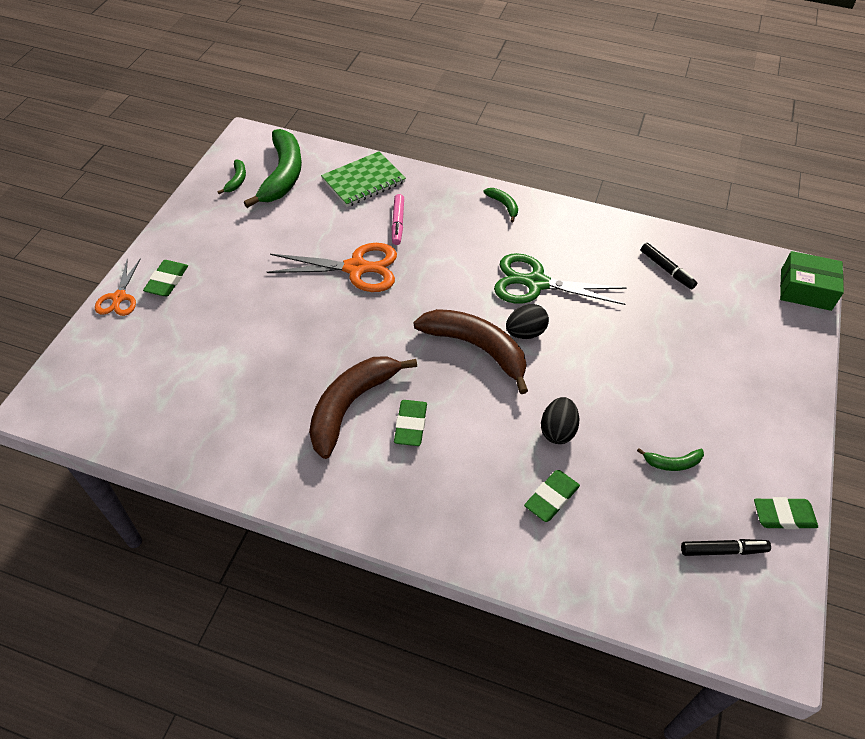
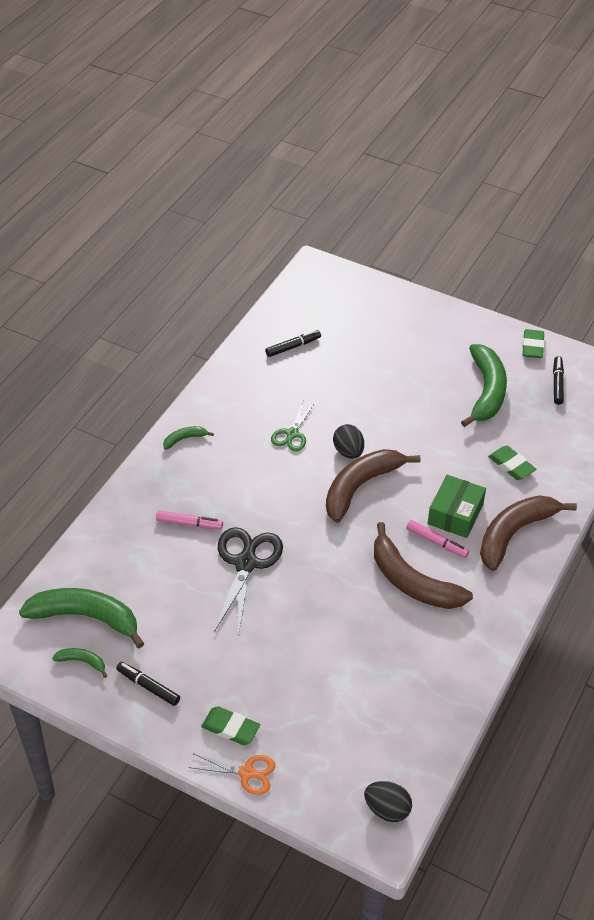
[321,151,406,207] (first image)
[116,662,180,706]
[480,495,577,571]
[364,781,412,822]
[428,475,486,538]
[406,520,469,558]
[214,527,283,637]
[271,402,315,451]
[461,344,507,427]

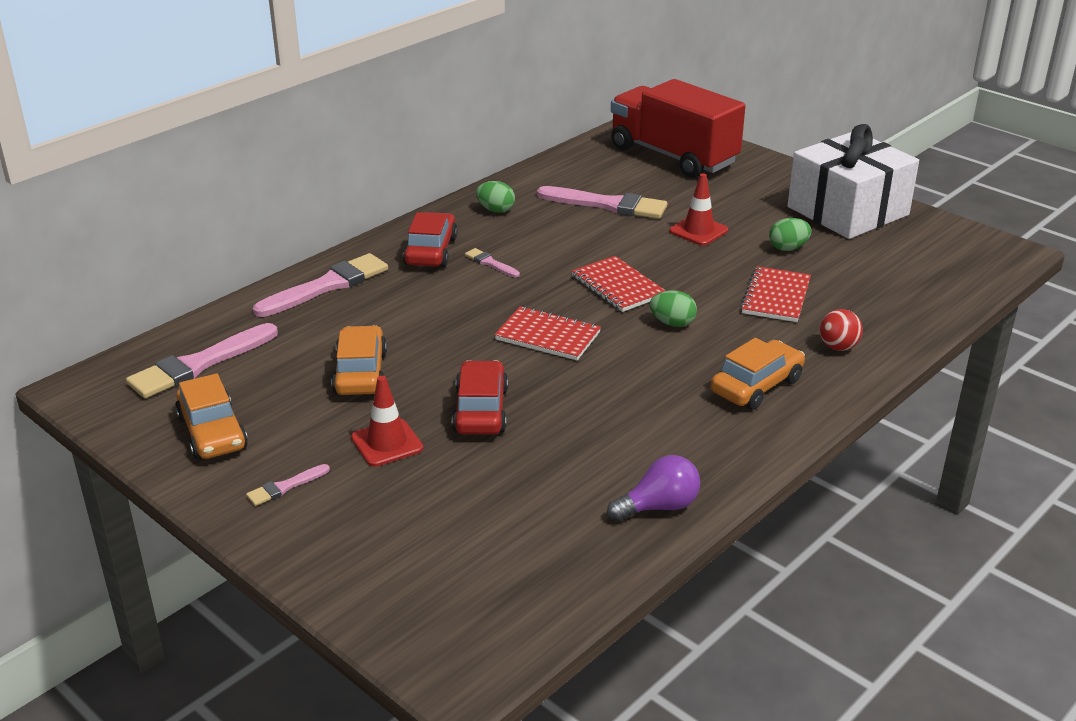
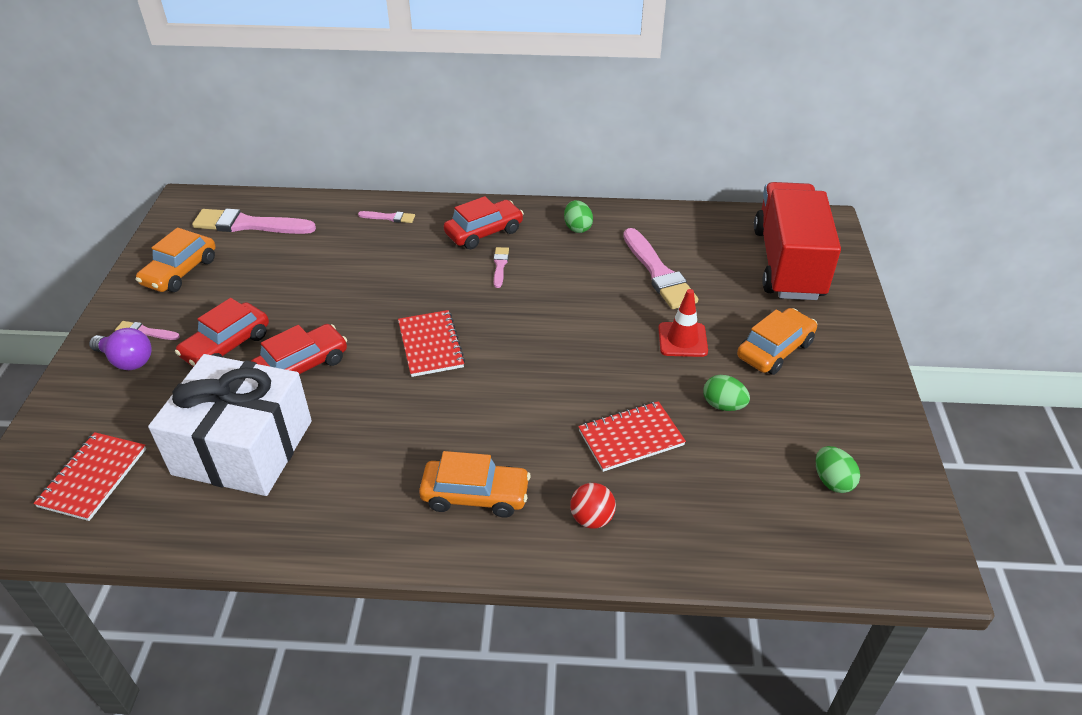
[737,308,817,375]
[33,432,146,521]
[89,328,152,370]
[816,446,860,493]
[148,354,312,496]
[175,298,269,367]
[358,211,415,223]

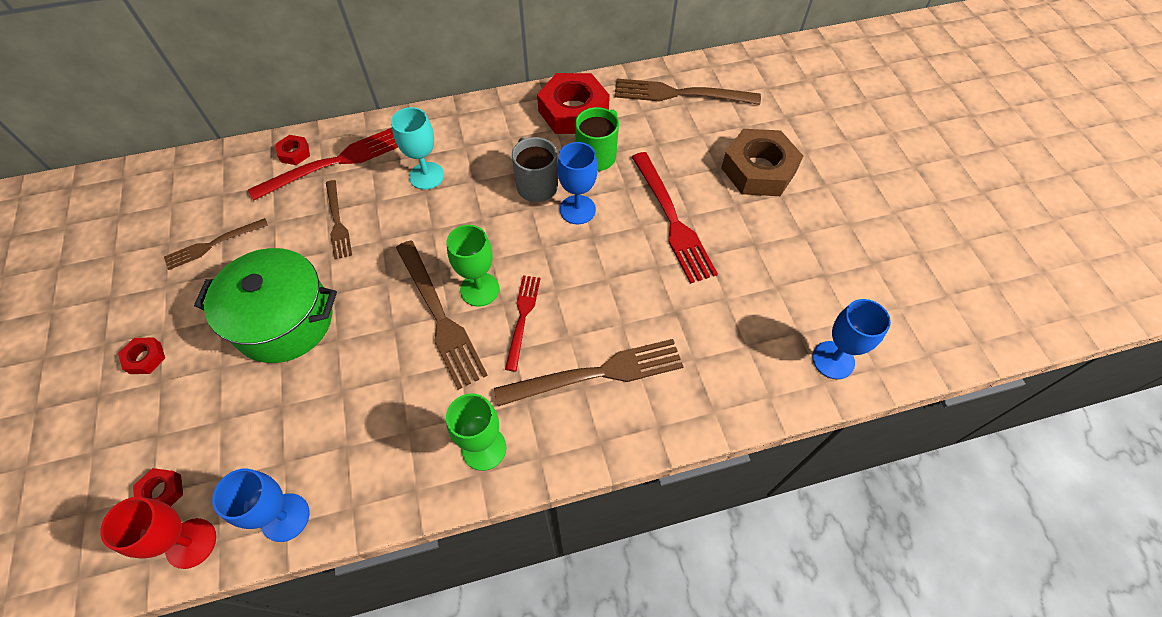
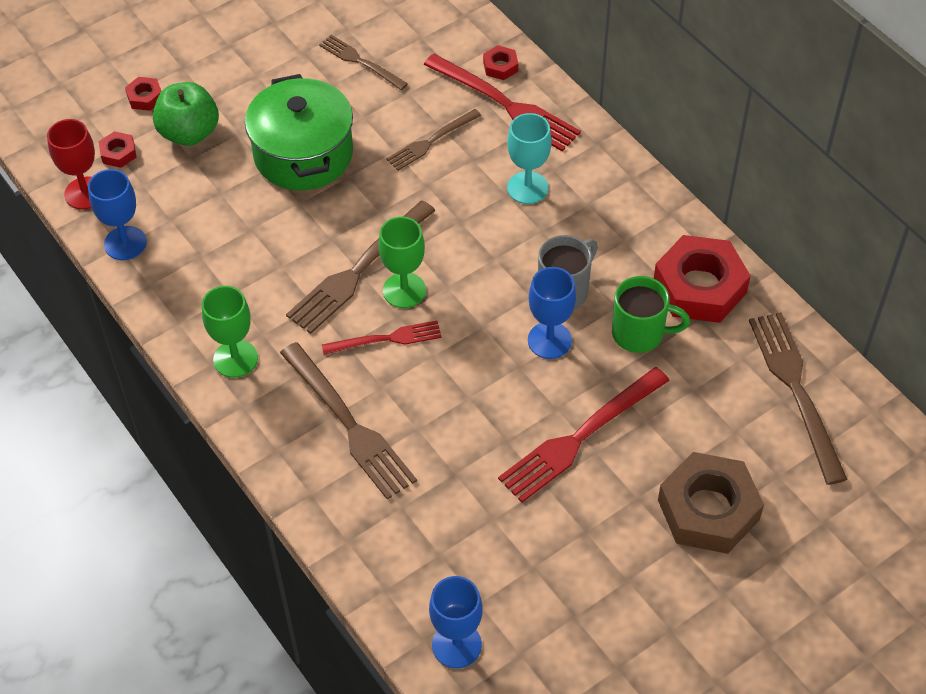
[153,82,219,146]
[125,77,162,111]

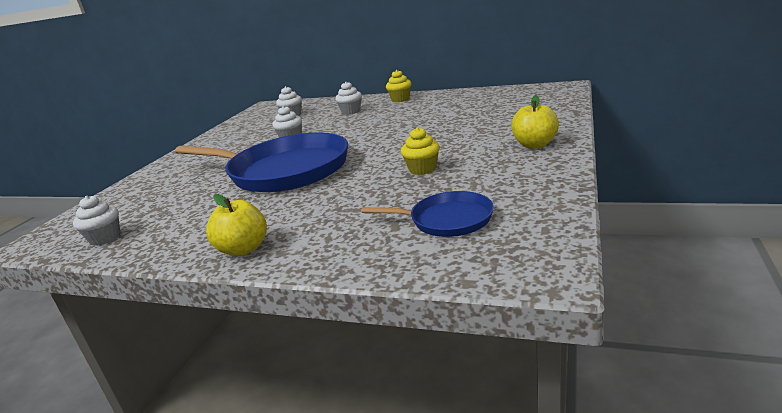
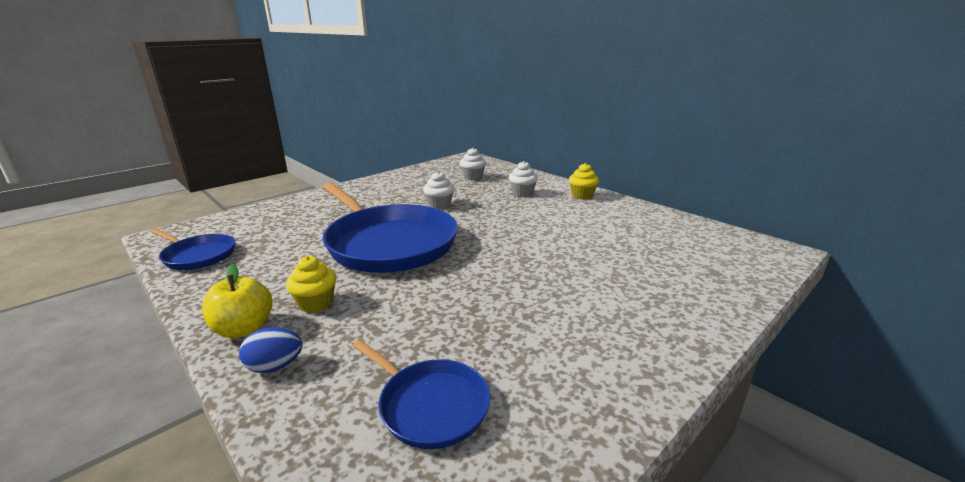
[511,95,559,148] (first image)
[239,327,303,373]
[286,256,336,313]
[151,229,235,270]

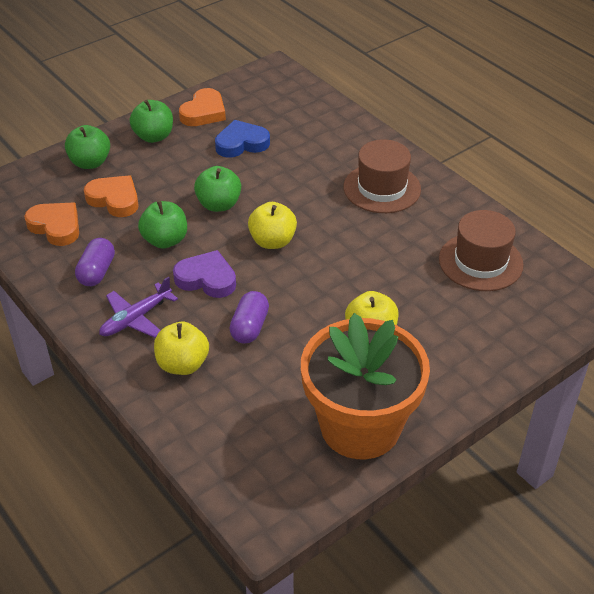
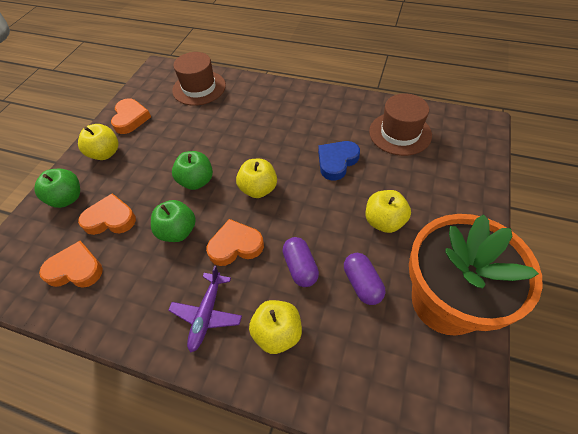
[344,253,385,305]
[318,141,360,181]
[172,52,226,106]
[78,124,118,160]
[206,219,264,266]

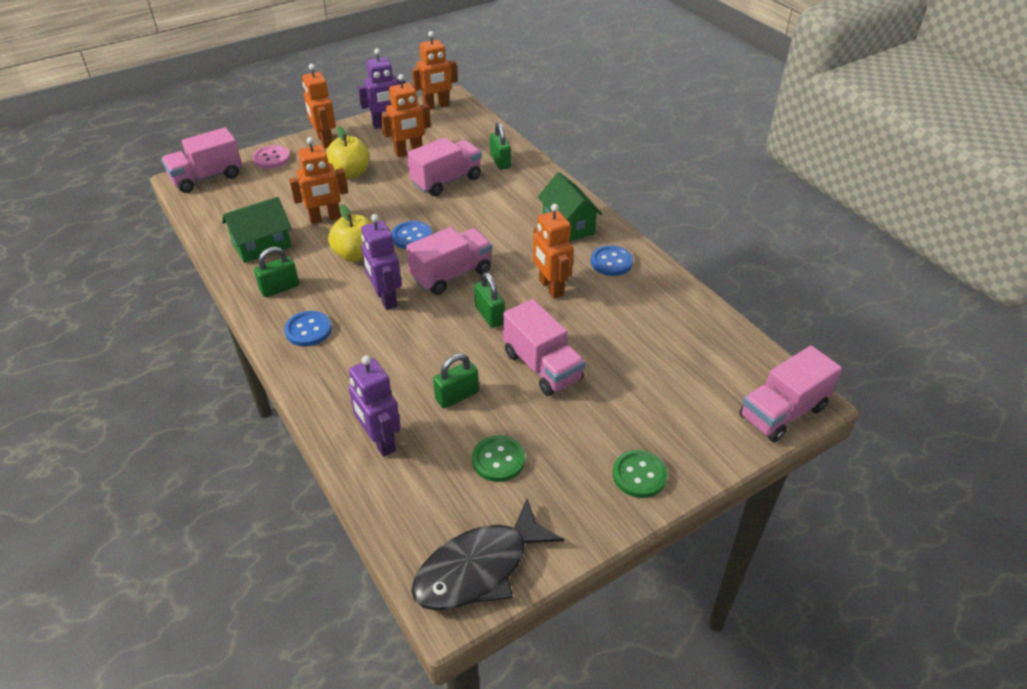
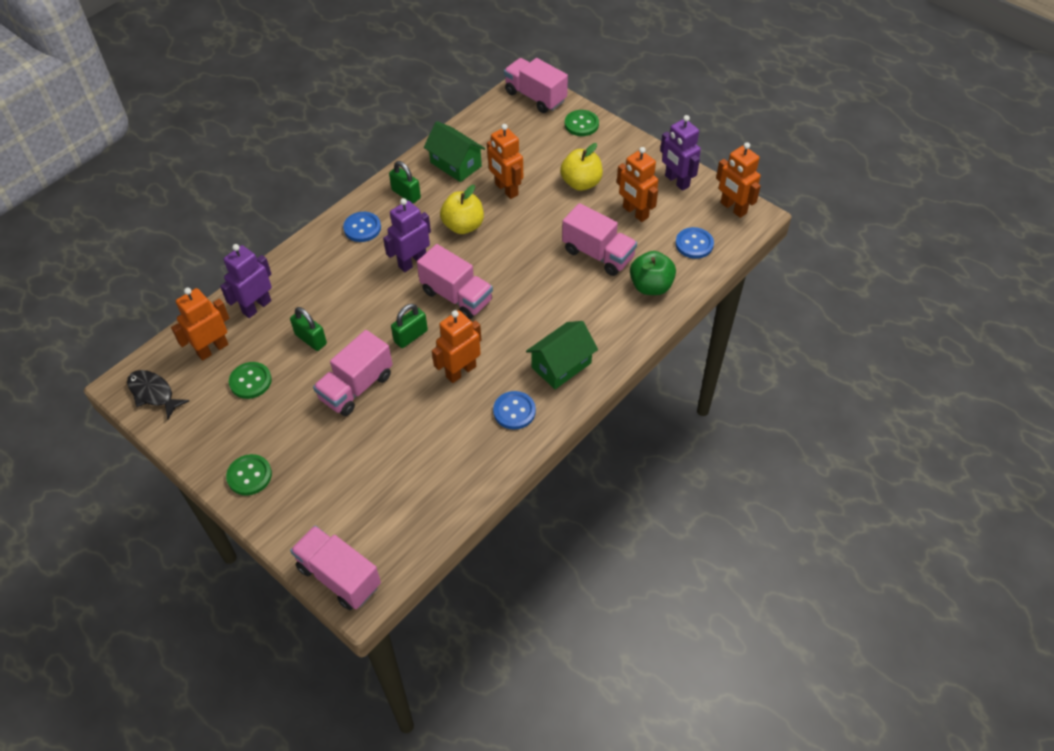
[171,288,229,360]
[675,227,714,259]
[630,251,676,295]
[565,110,599,136]
[127,370,189,420]

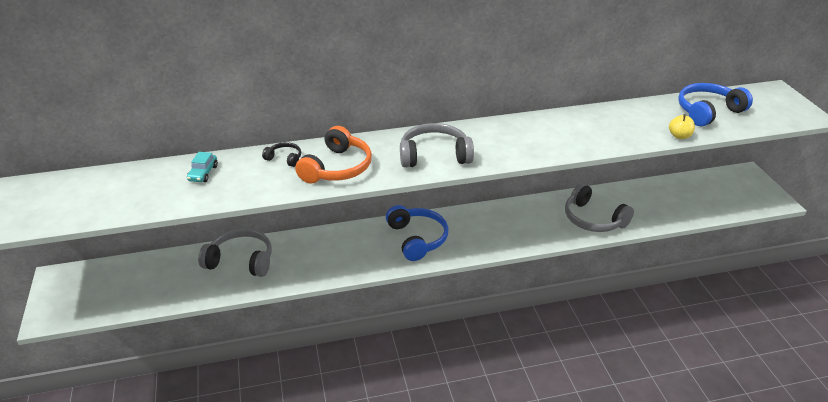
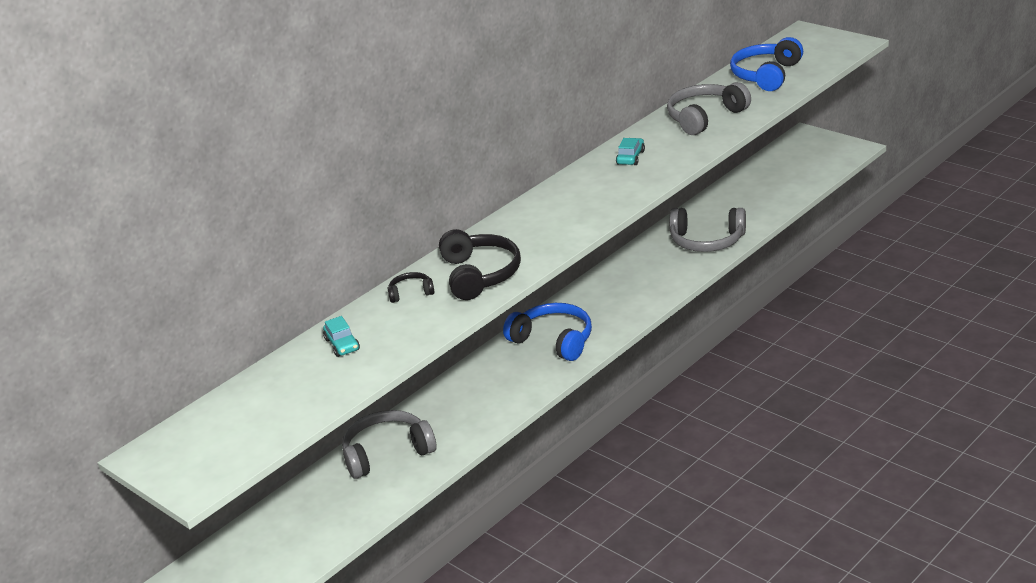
[669,114,695,139] (first image)
[616,138,645,165]
[667,82,751,135]
[439,229,521,300]

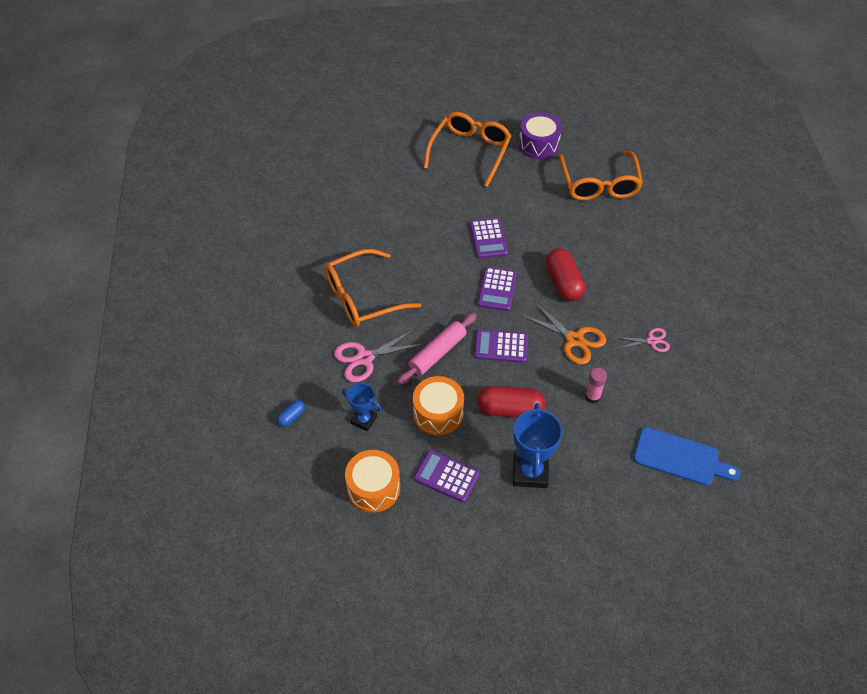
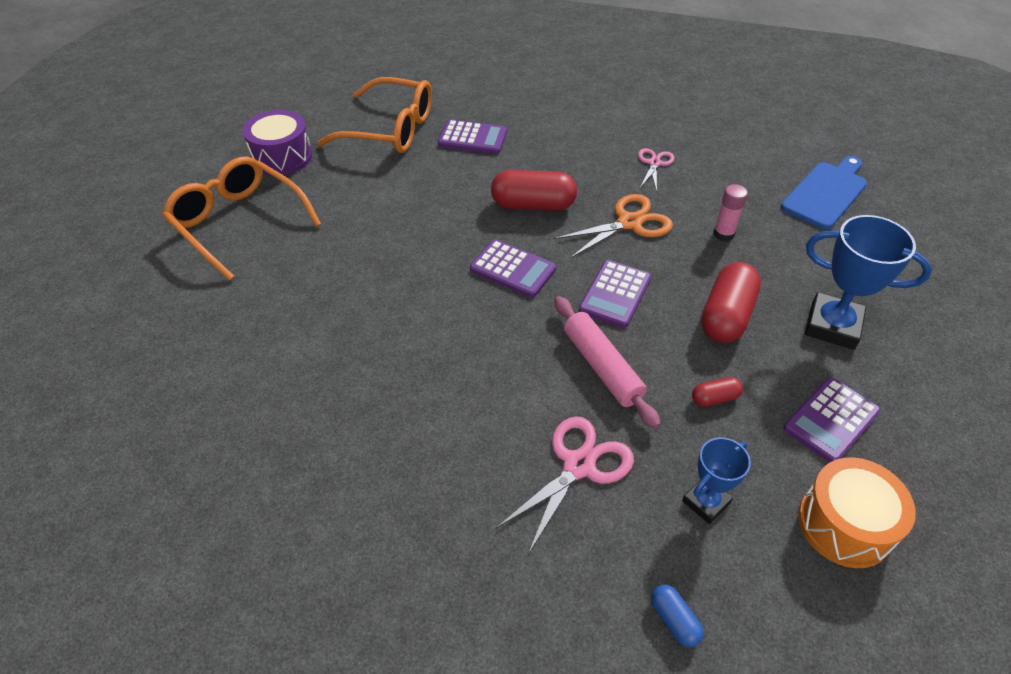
[325,249,421,327] (first image)
[438,120,507,154]
[692,377,743,407]
[496,416,634,554]

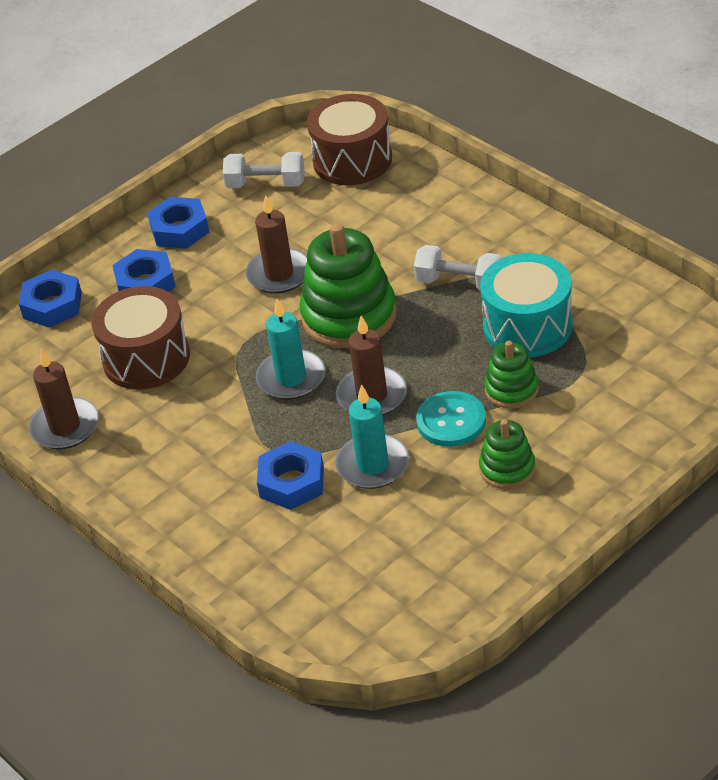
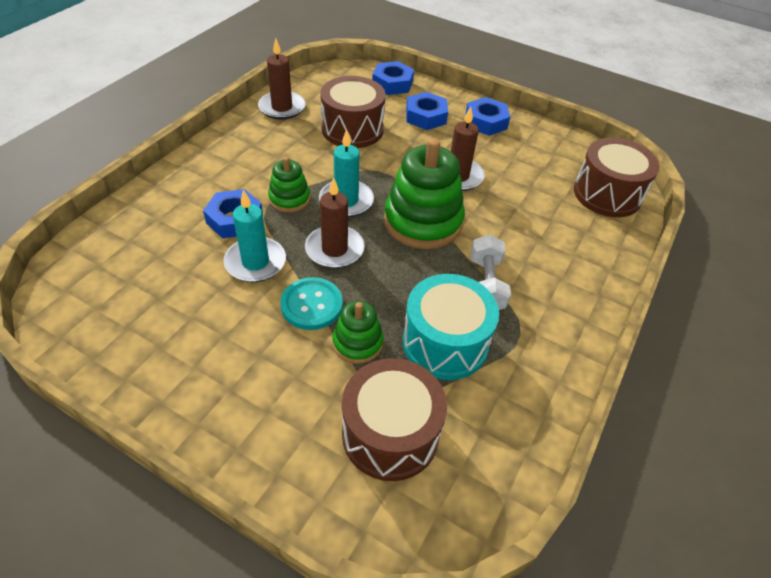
[223,152,304,188] (first image)
[342,358,447,481]
[268,157,310,213]

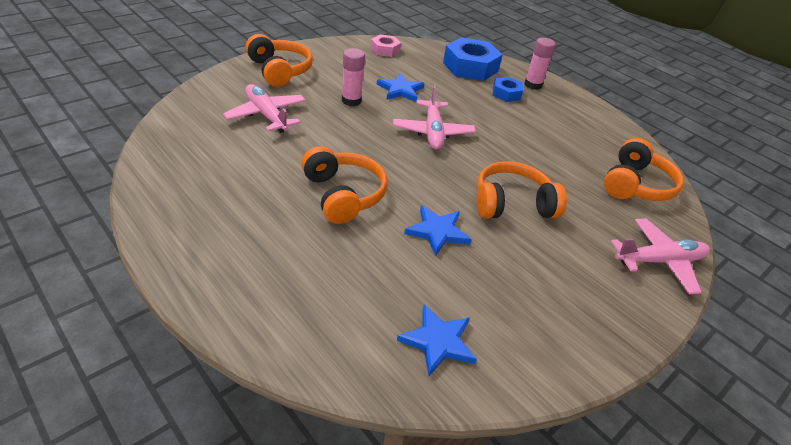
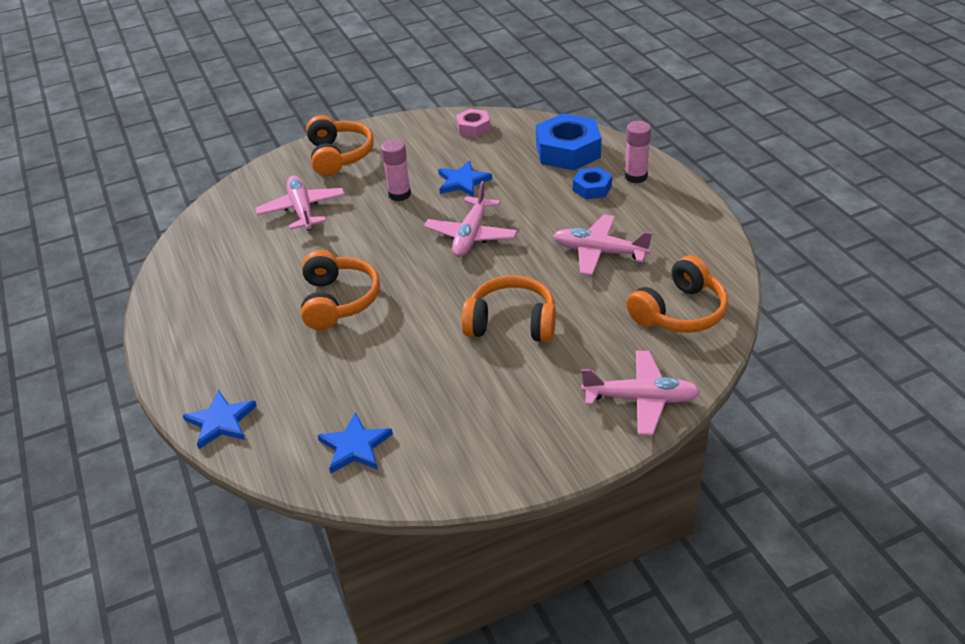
[553,215,652,275]
[183,390,257,449]

